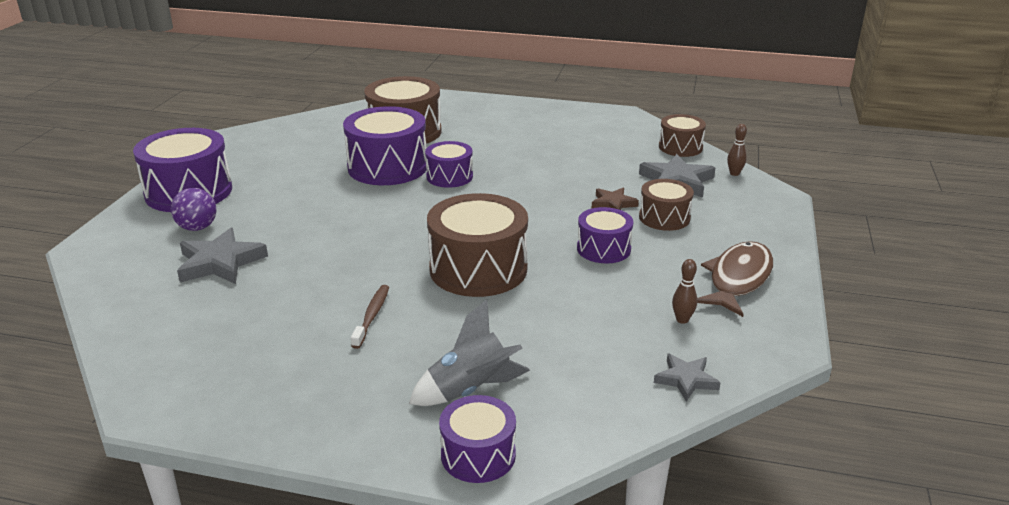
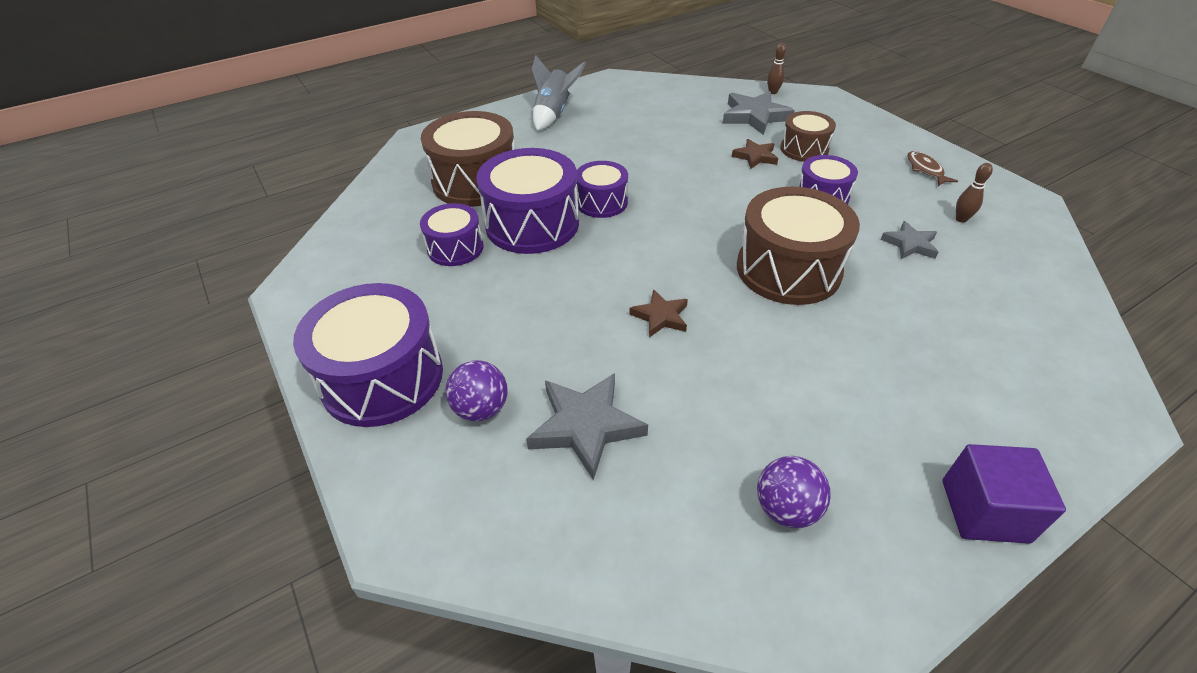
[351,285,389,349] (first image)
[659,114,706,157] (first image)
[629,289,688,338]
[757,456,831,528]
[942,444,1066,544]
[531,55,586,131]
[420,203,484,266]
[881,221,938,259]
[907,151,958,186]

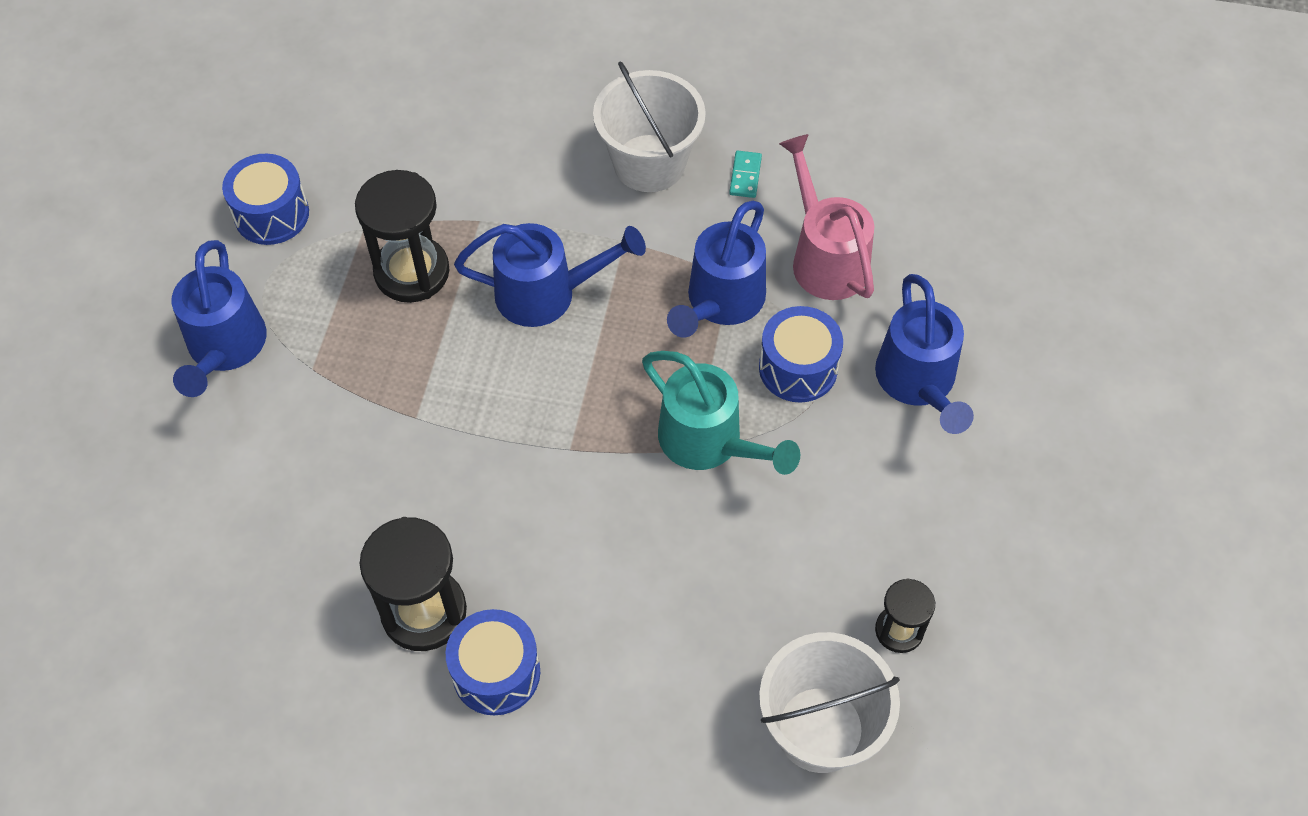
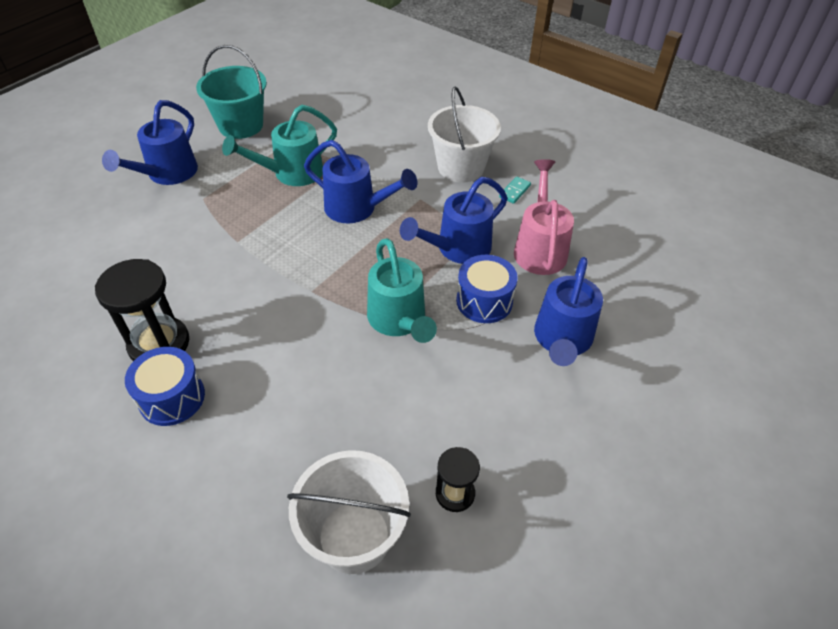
[196,45,267,139]
[222,105,337,186]

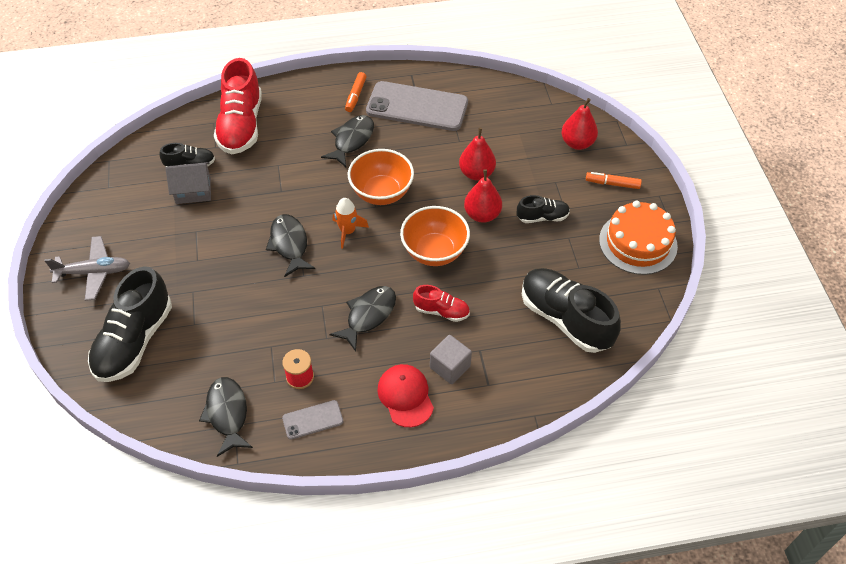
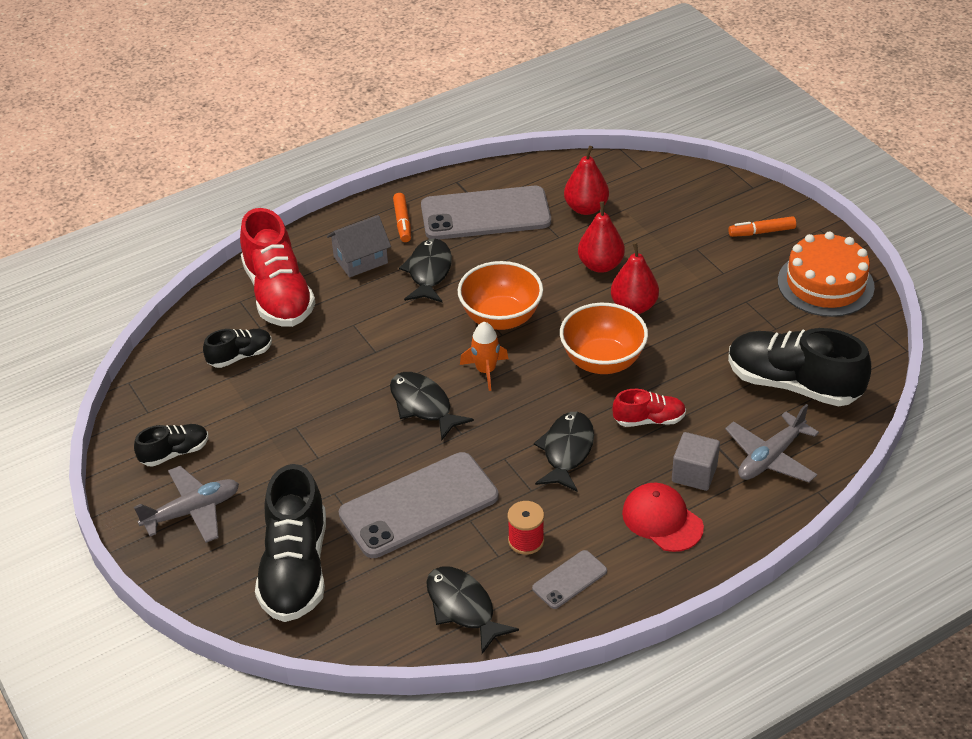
[339,452,499,558]
[725,404,819,483]
[327,215,391,277]
[134,424,208,467]
[564,146,609,215]

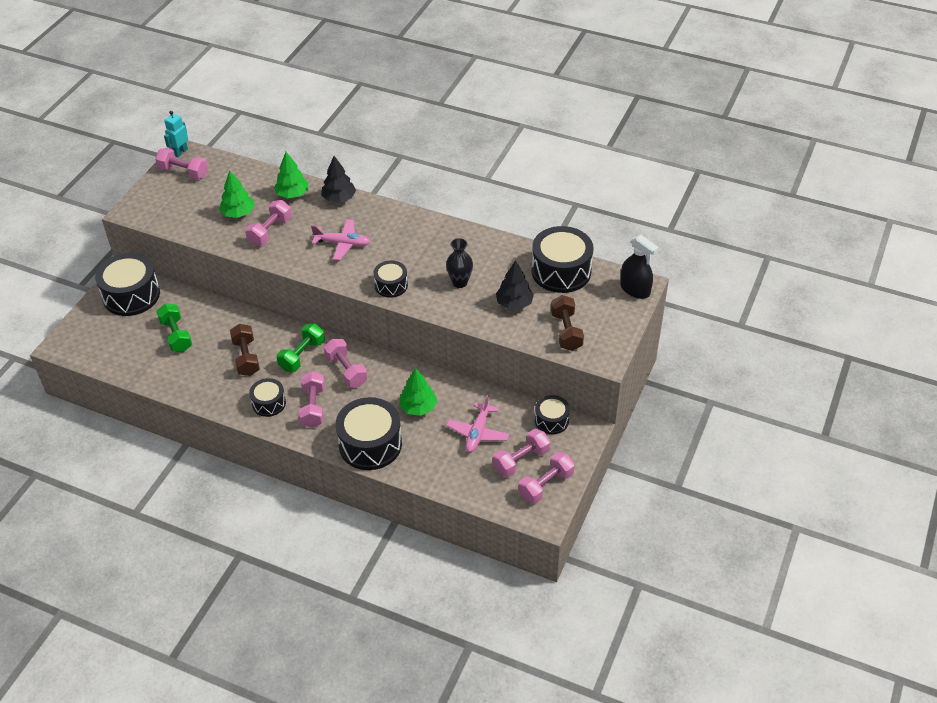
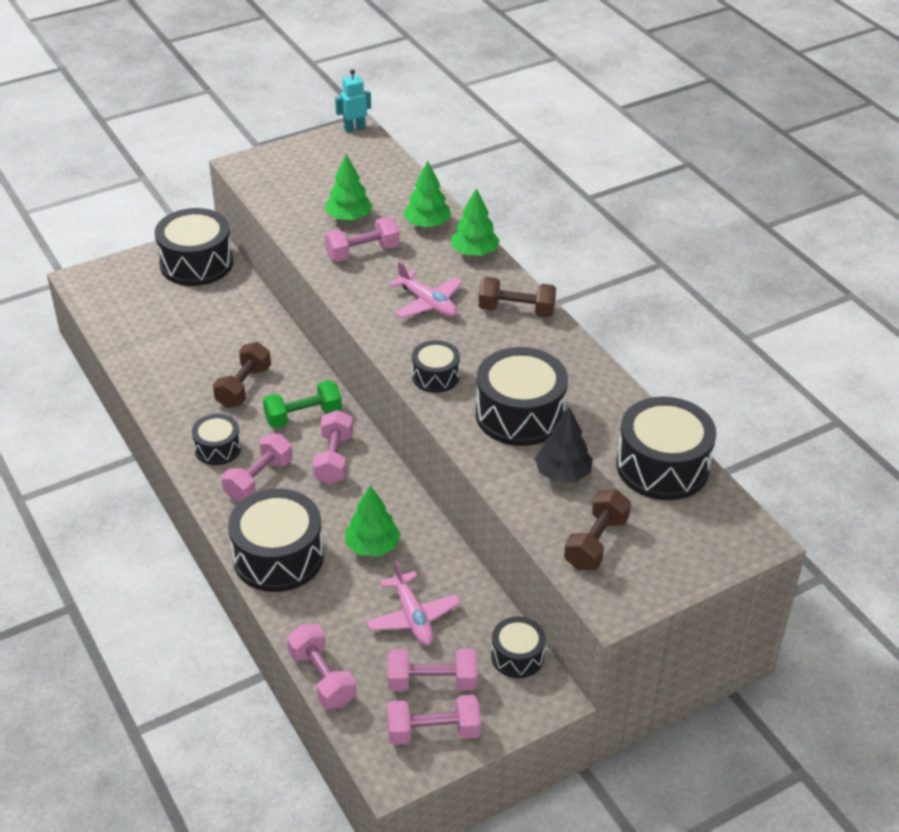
[156,303,192,352] (first image)
[620,235,659,299] (first image)
[479,277,556,317]
[287,624,356,709]
[476,347,568,446]
[451,188,500,256]
[366,560,460,645]

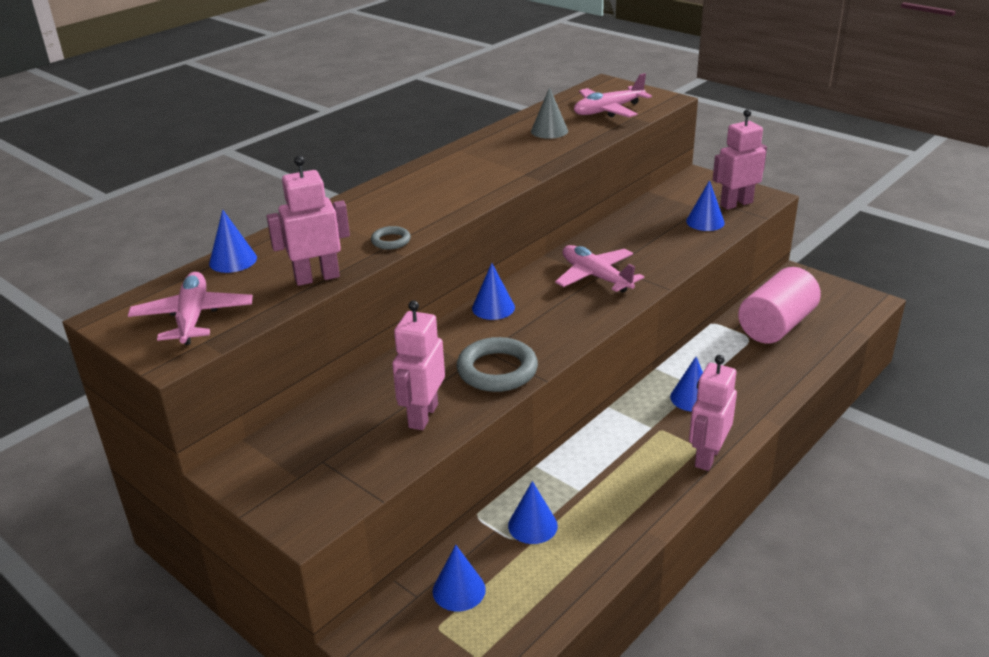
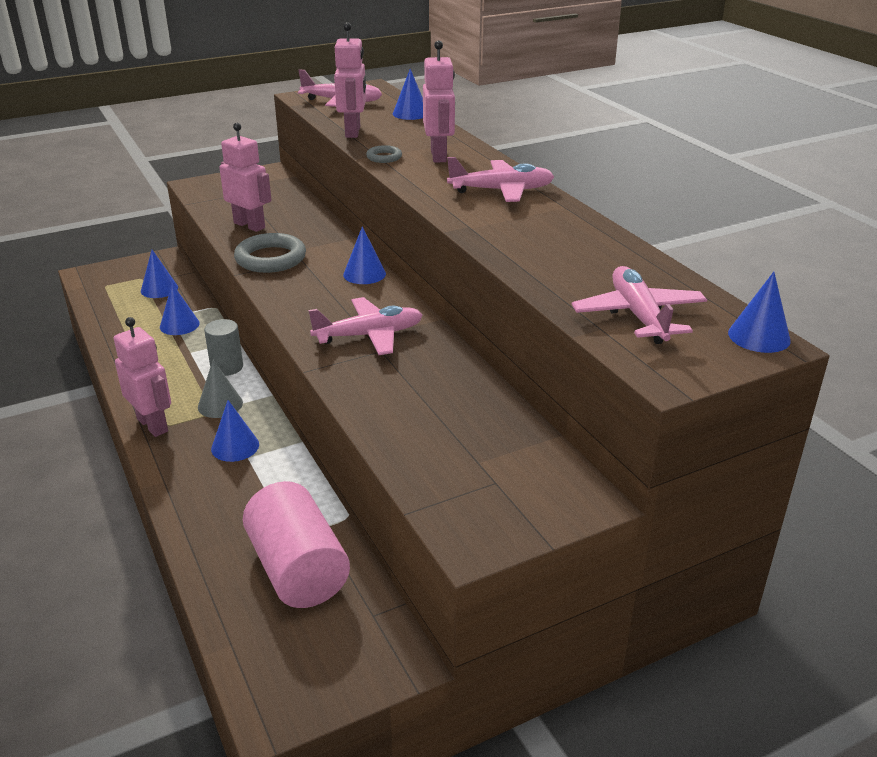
[204,319,243,376]
[447,157,554,202]
[198,360,243,418]
[728,272,791,353]
[423,40,455,163]

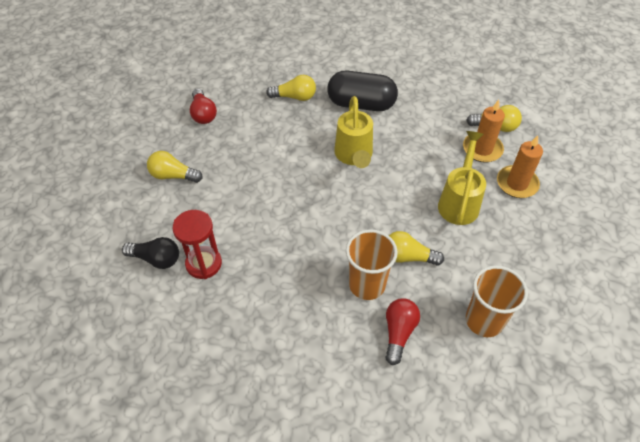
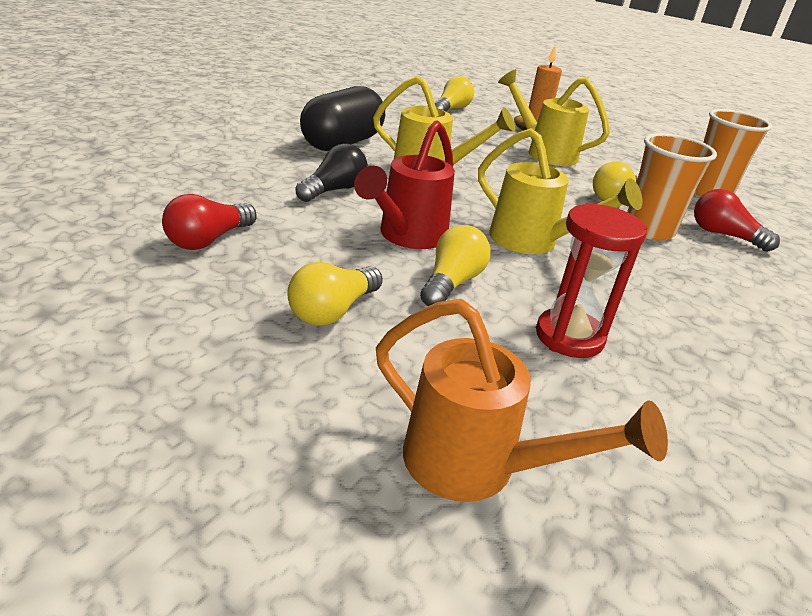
[463,100,505,163] (first image)
[354,120,455,249]
[376,299,668,502]
[478,128,643,254]
[295,143,368,202]
[420,225,491,306]
[162,194,257,250]

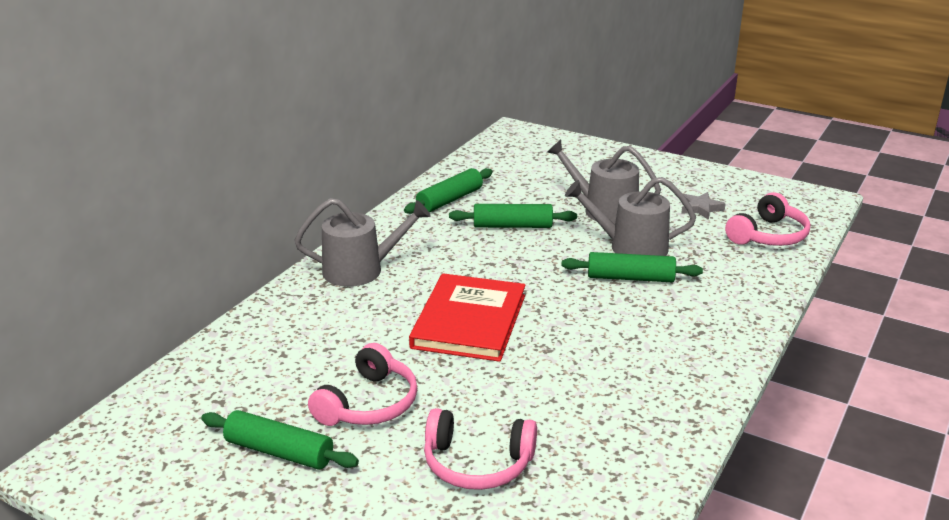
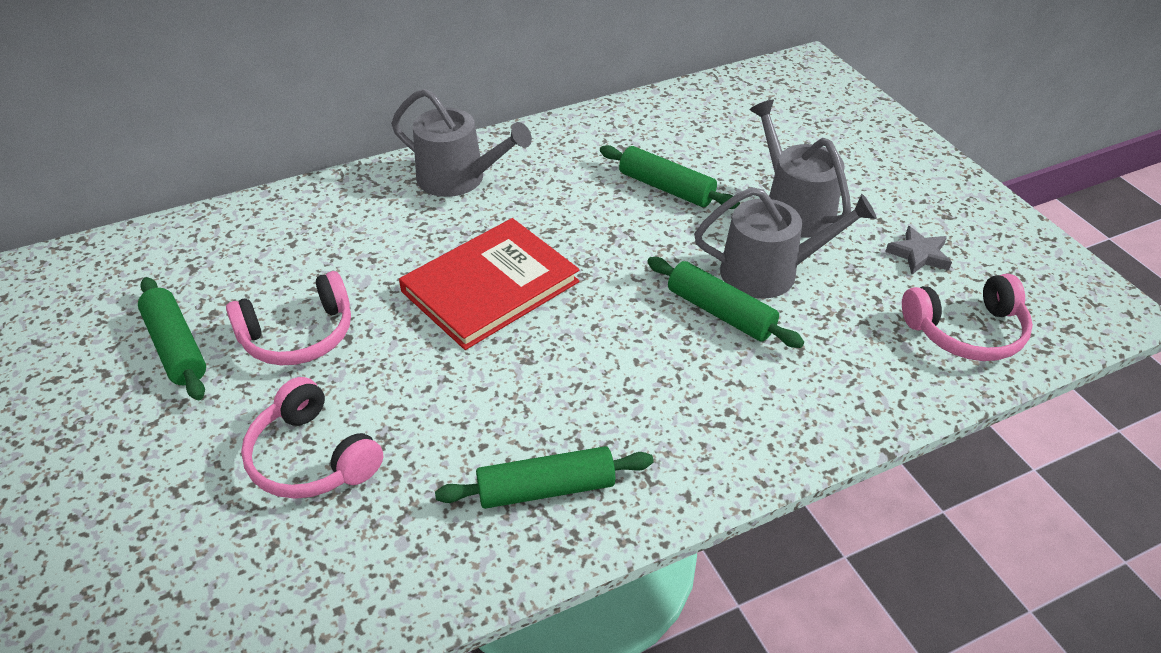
[435,446,654,509]
[694,187,877,299]

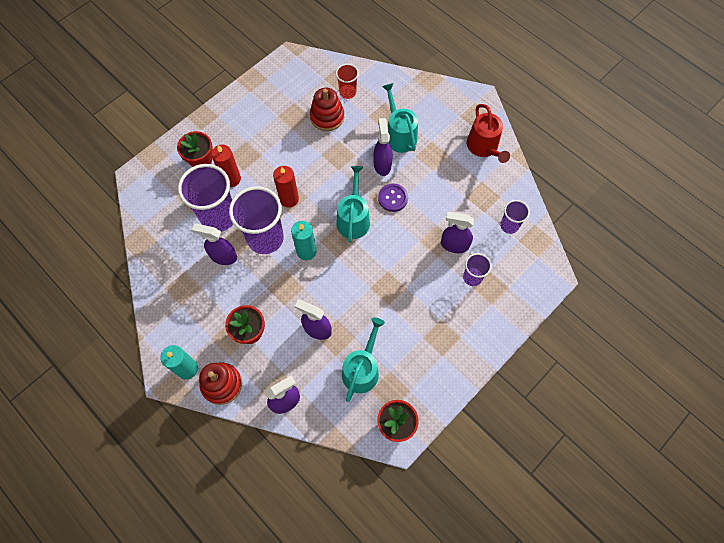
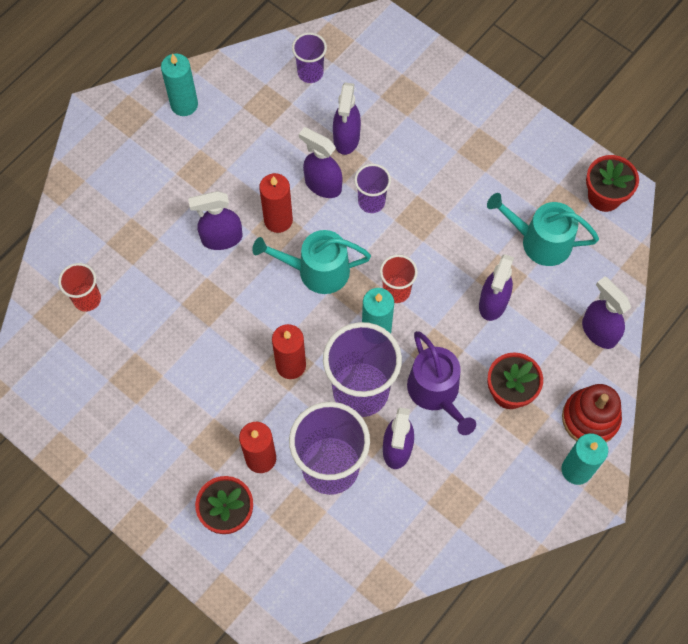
[310,88,344,131] (first image)
[382,83,418,153] (first image)
[299,127,343,198]
[380,254,418,303]
[407,331,476,435]
[354,164,391,213]
[259,173,293,233]
[161,53,198,116]

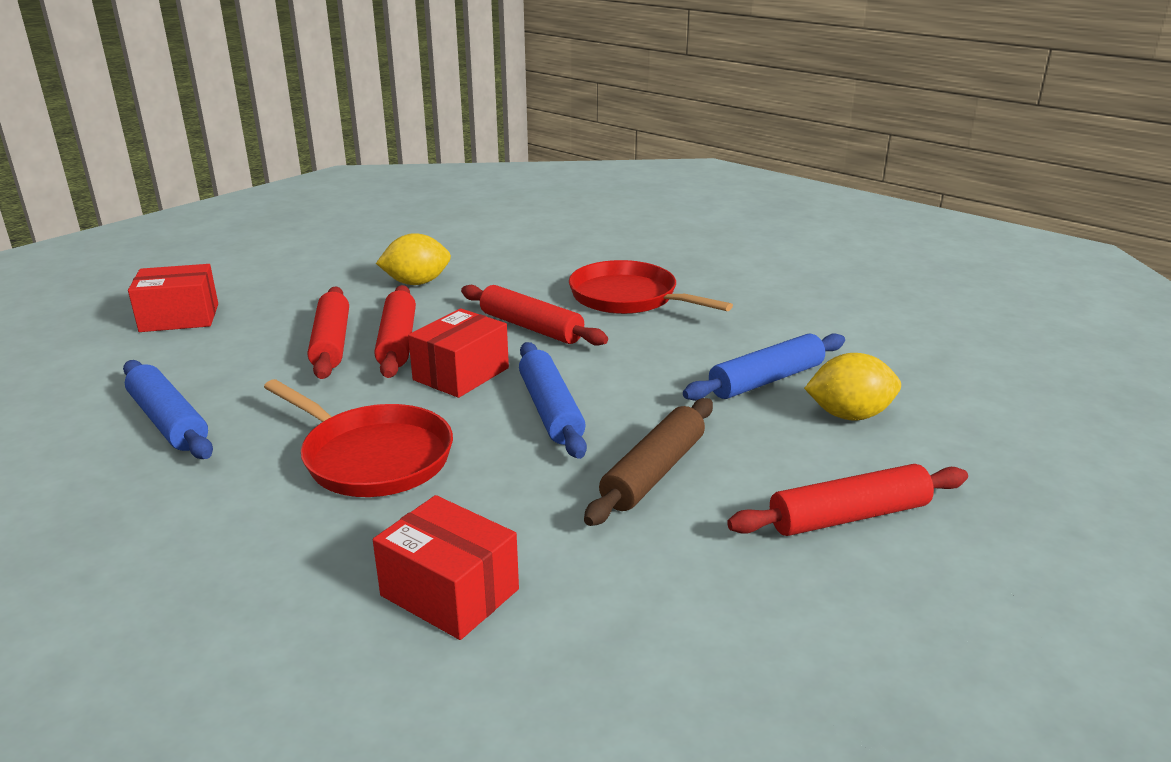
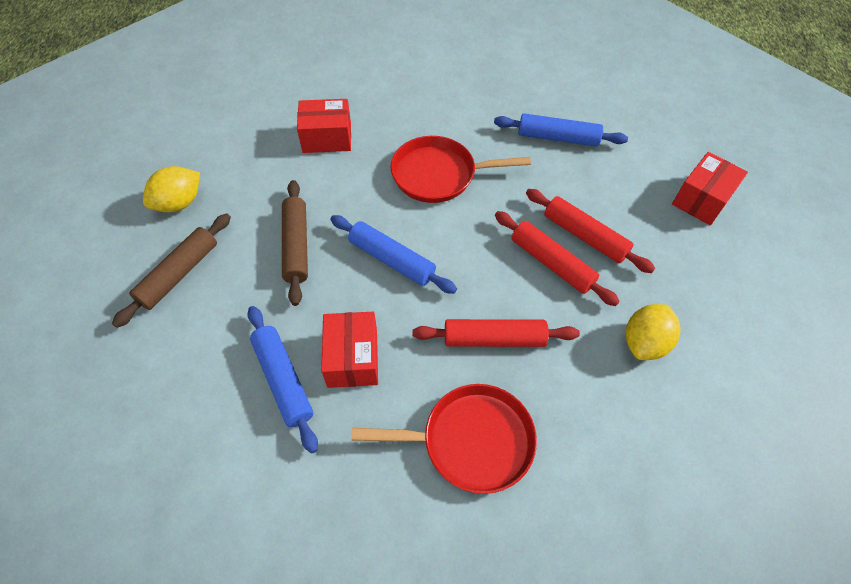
[321,312,378,388]
[143,166,200,212]
[112,214,231,328]
[248,306,318,453]

